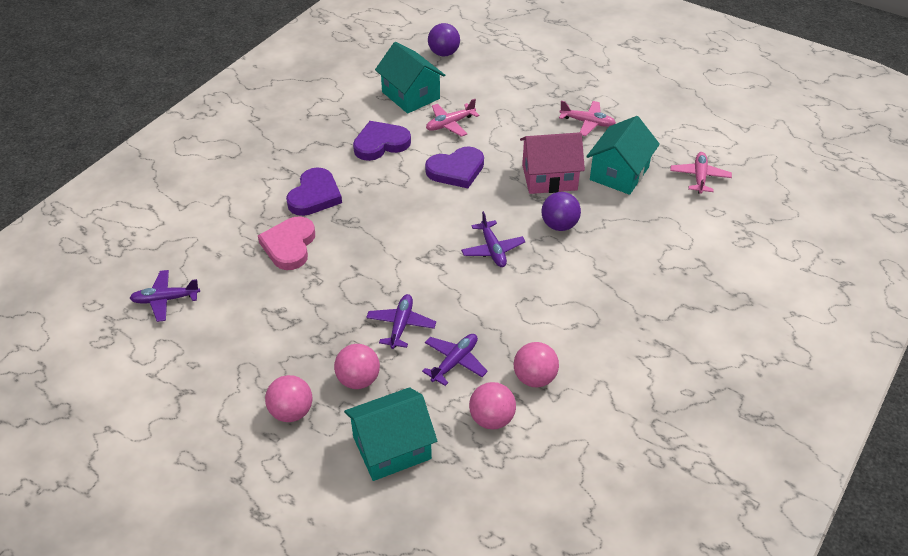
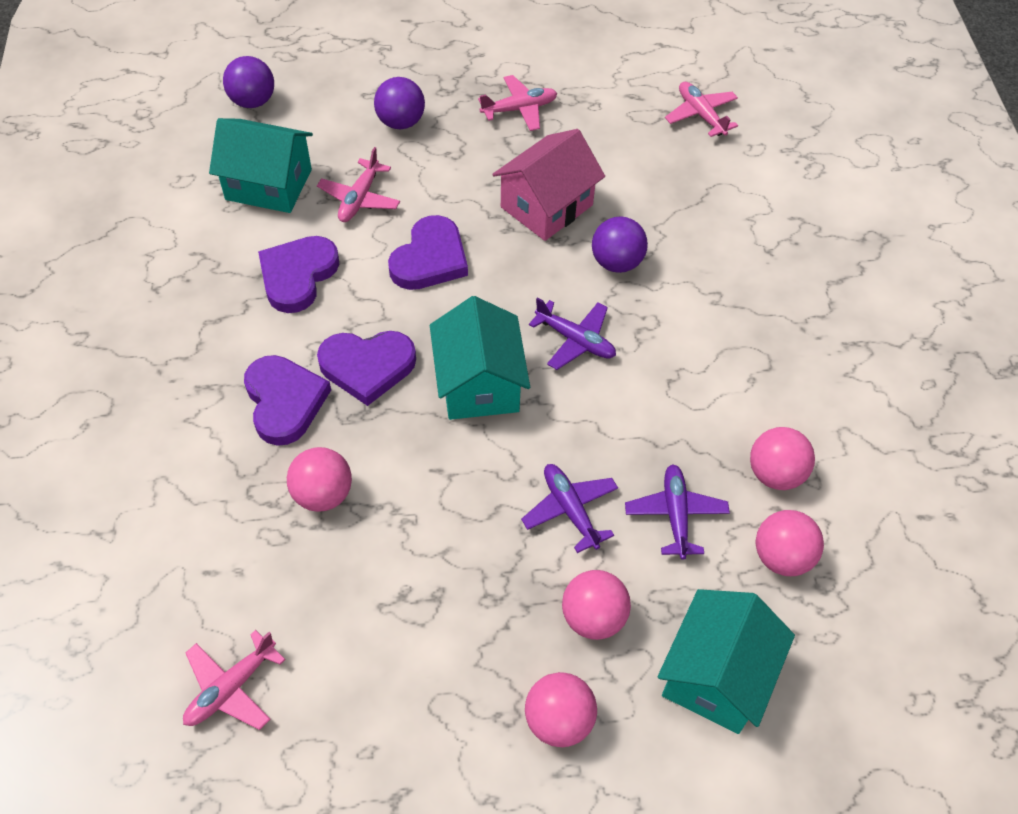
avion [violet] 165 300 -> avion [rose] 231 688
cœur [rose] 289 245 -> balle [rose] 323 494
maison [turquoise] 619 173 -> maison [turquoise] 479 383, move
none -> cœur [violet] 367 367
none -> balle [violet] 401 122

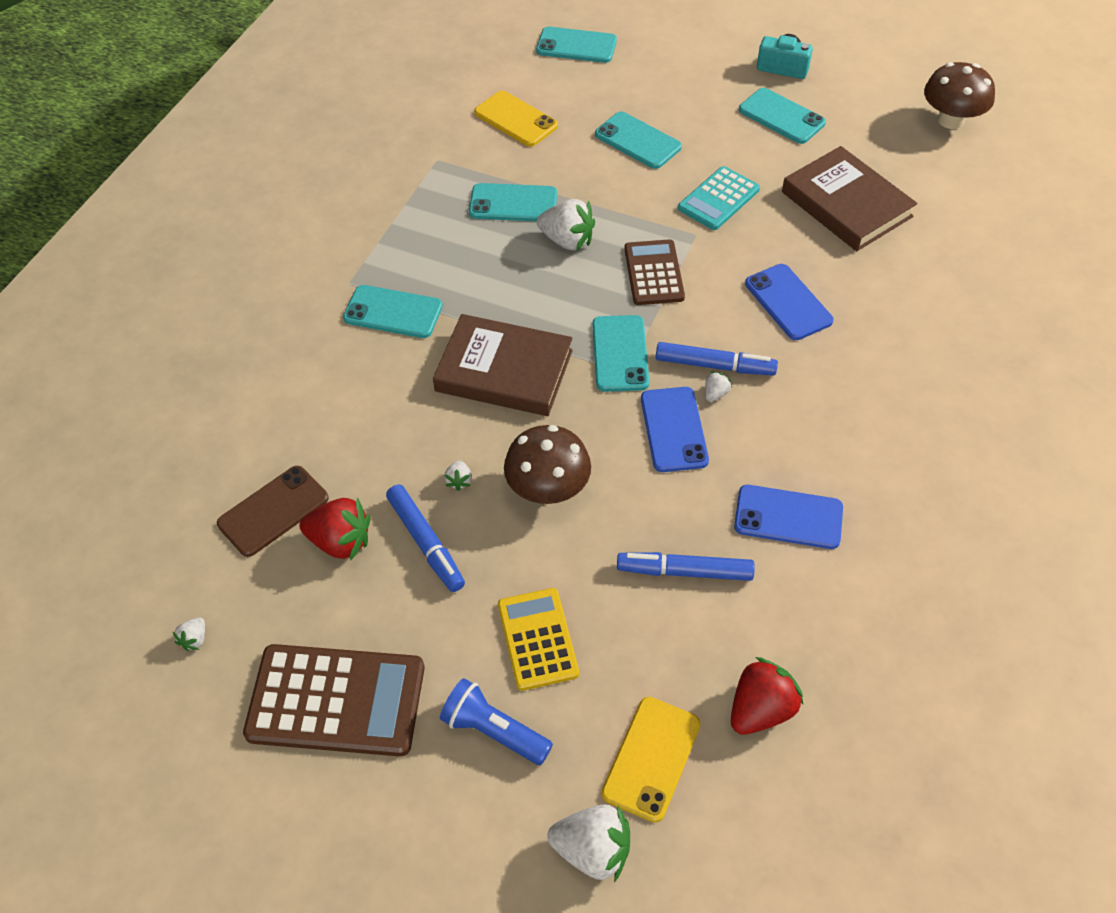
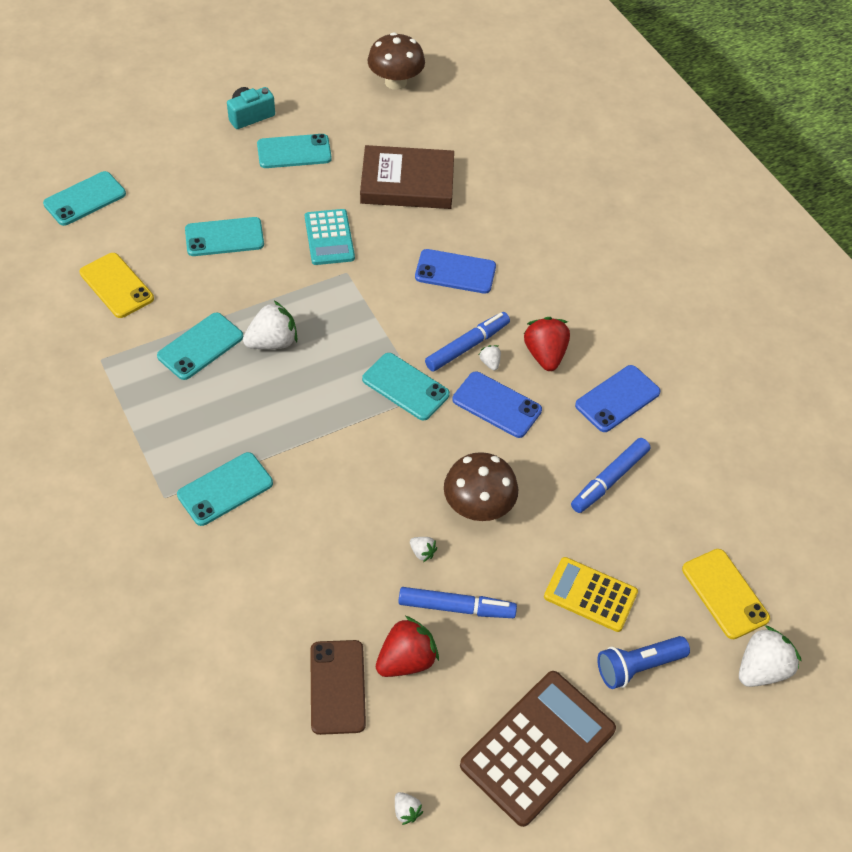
livre [marron] 504 371 -> none
téléphone [jaune] 516 119 -> téléphone [jaune] 117 285, 60 degrees clockwise
calculatrice [marron] 653 273 -> none
fraise [rouge] 760 709 -> fraise [rouge] 545 355, move

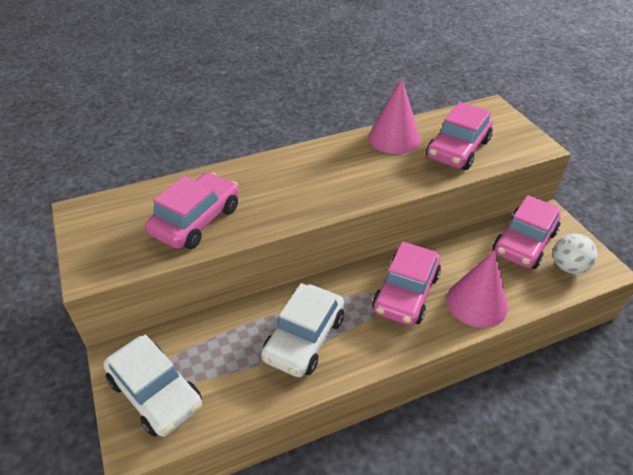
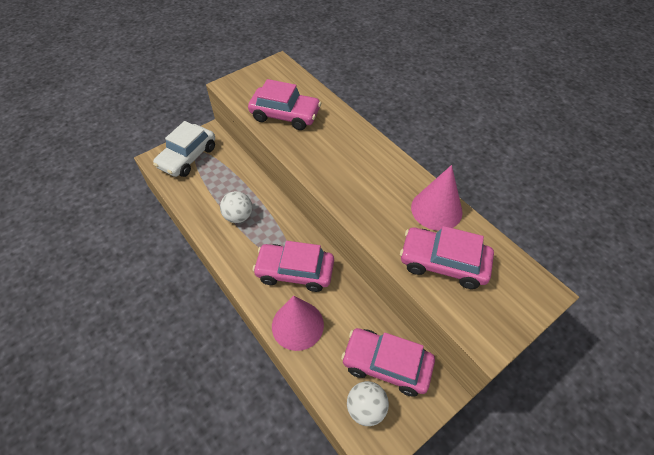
voiture [blanc] 304 338 -> balle [blanc] 238 216

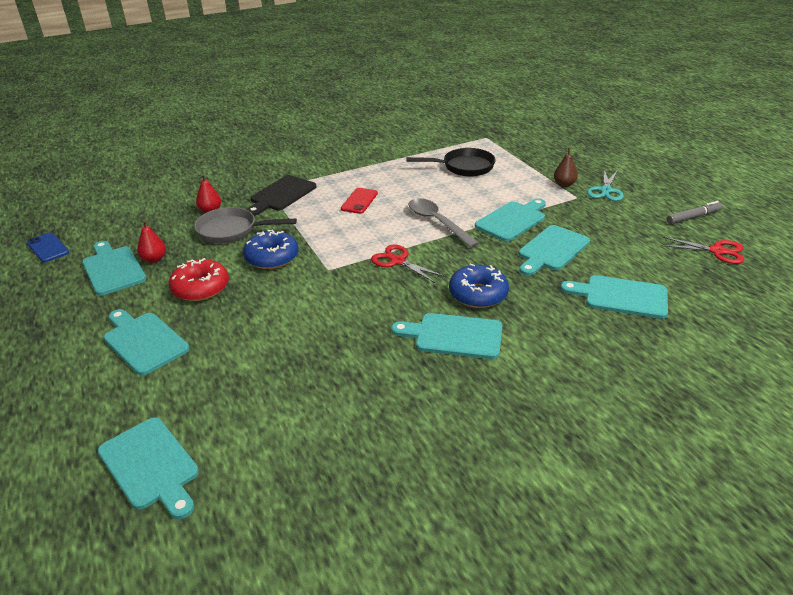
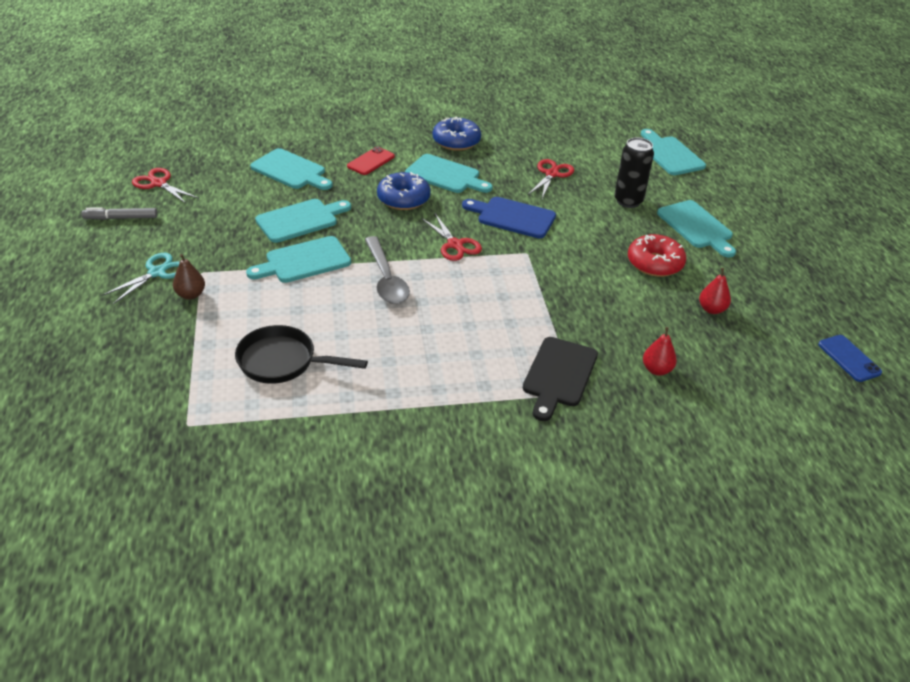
planche à découper [turquoise] 113 269 -> none
poêle [gris] 232 231 -> none
beignet [bleu] 272 257 -> beignet [bleu] 456 141, move
planche à découper [noir] 281 195 -> planche à découper [noir] 559 375, 150 degrees clockwise
téléphone [rouge] 359 201 -> téléphone [rouge] 371 161, move
none -> planche à découper [bleu] 512 217
none -> ciseaux [rouge] 552 174
none -> canette [noir] 628 201

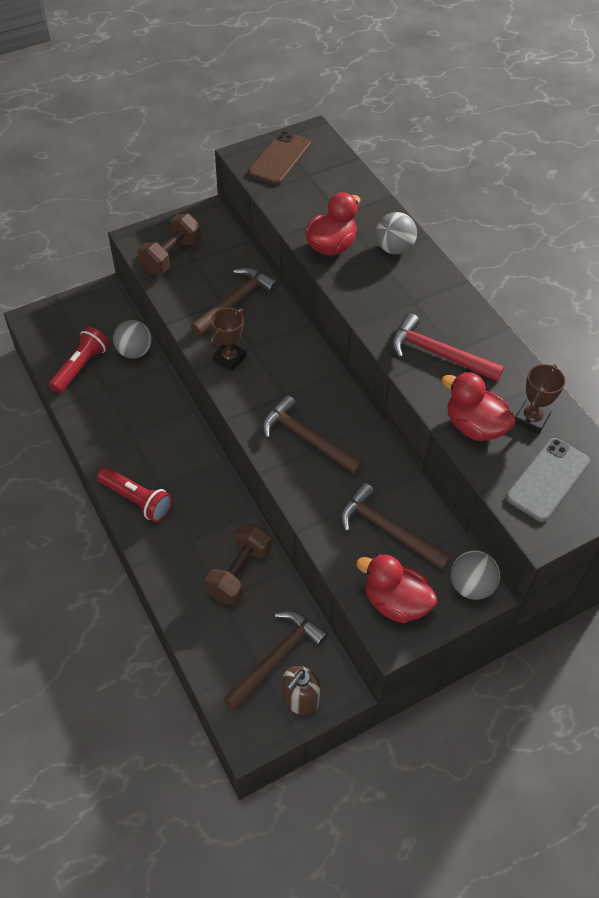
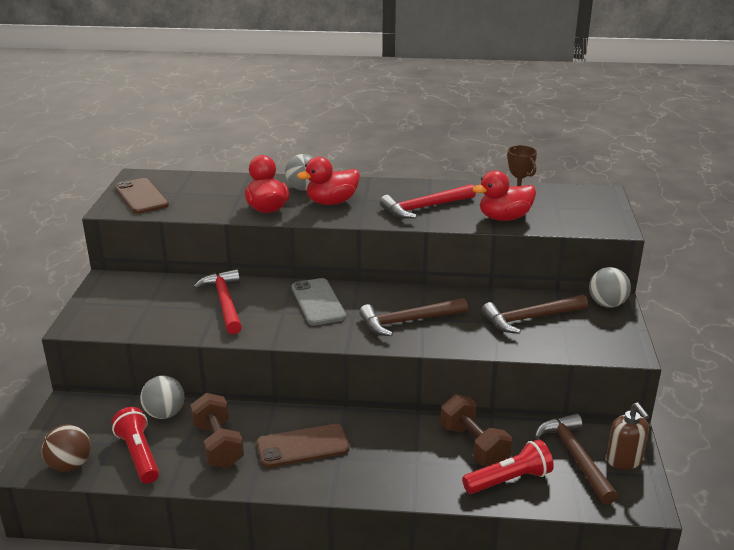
lampe de poche [rouge] 137 500 -> lampe de poche [rouge] 509 480, move
haltère [marron] 171 256 -> haltère [marron] 218 445, move
marteau [marron] 236 302 -> marteau [rouge] 224 302
trophée [marron] 229 358 -> none
canard [rouge] 395 602 -> canard [rouge] 331 202, move
téléphone [gris] 547 479 -> téléphone [gris] 318 302, move
none -> balle [marron] 70 465
none -> téléphone [marron] 302 446

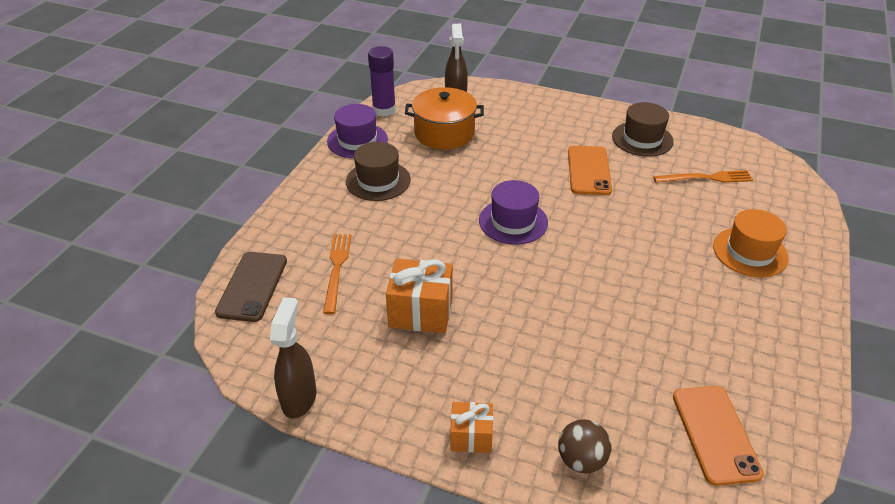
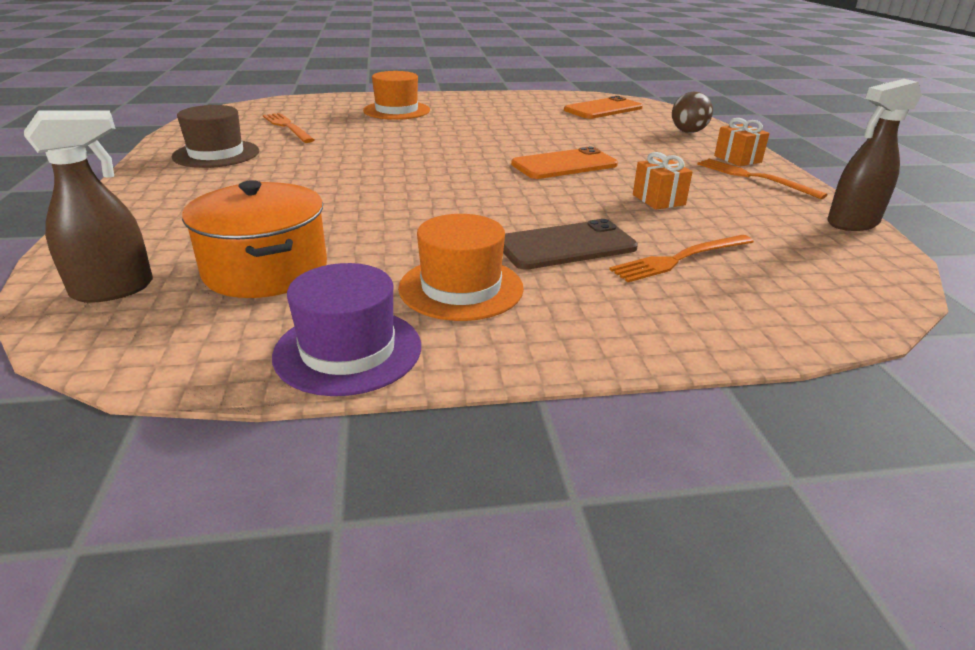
téléphone [marron] 252 286 -> téléphone [marron] 566 246, move
chapeau [marron] 378 181 -> chapeau [orange] 461 288
bâton de colle [violet] 384 110 -> none
cadeau [orange] 421 312 -> cadeau [orange] 658 200, x0.61
chapeau [violet] 513 221 -> none
téléphone [orange] 588 170 -> téléphone [orange] 564 165, move
none -> fourchette [orange] 754 177

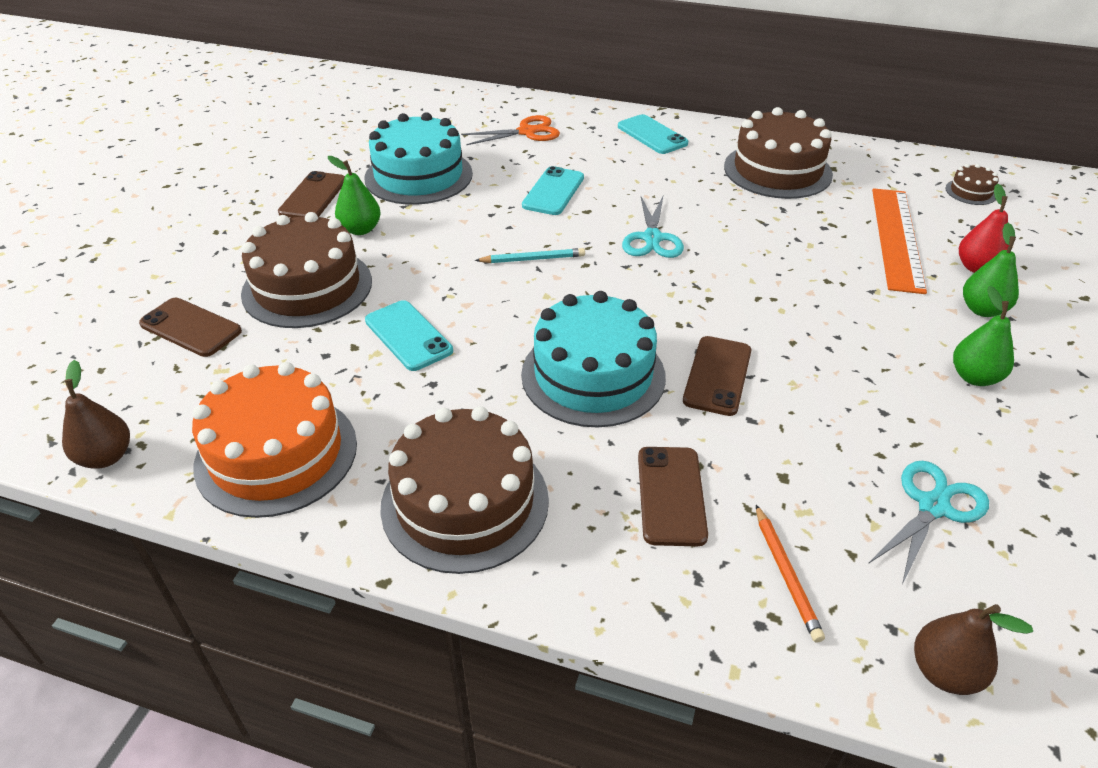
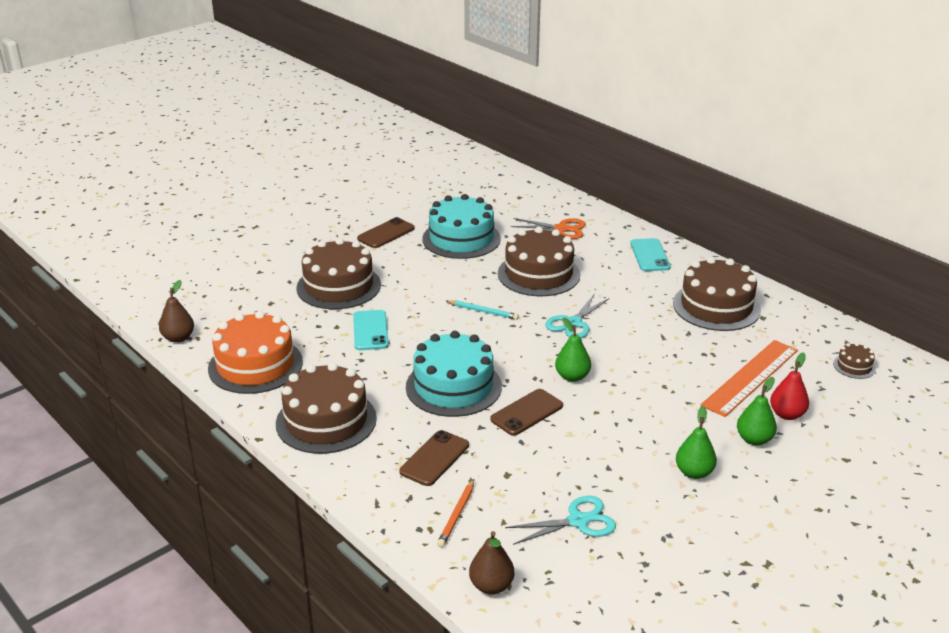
téléphone [marron] 190 328 -> none
poire [vert] 360 229 -> poire [vert] 572 377, move
téléphone [turquoise] 553 191 -> gâteau [marron] 538 274

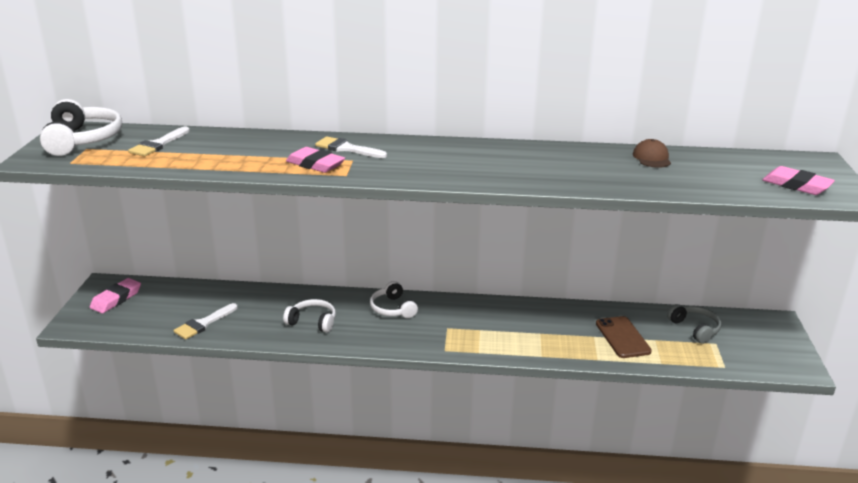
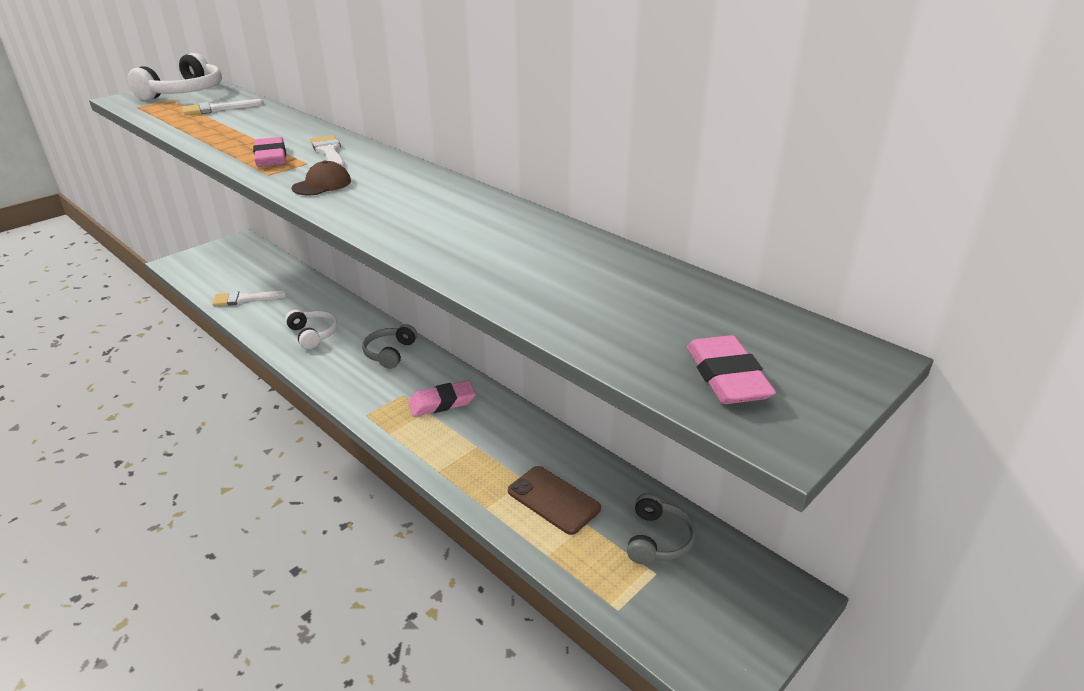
gomme [rose] 116 299 -> gomme [rose] 442 403, move
casque audio [blanc] 392 308 -> casque audio [gris] 390 353
téléphone [marron] 622 337 -> téléphone [marron] 553 500, 75 degrees counterclockwise
casquette [marron] 651 158 -> casquette [marron] 322 184, move

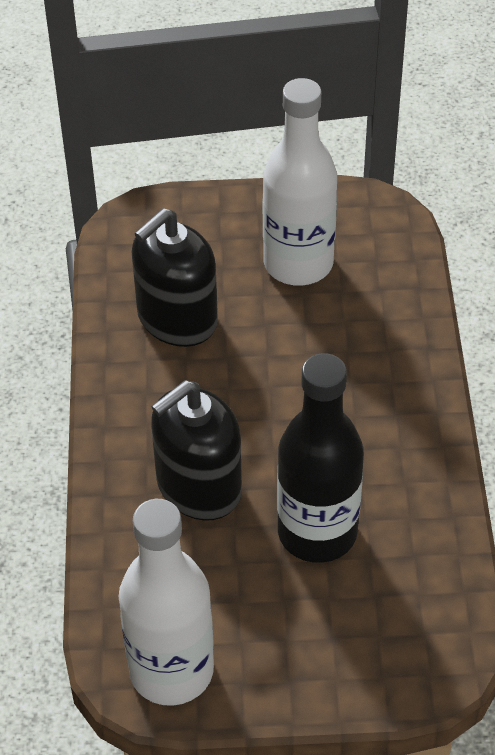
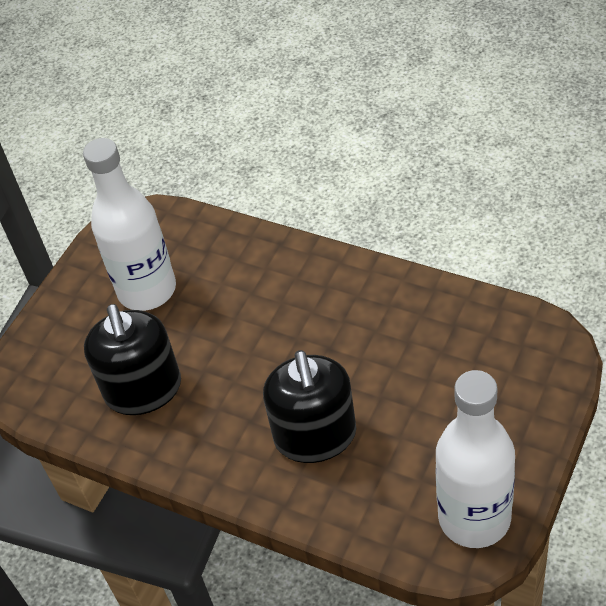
bouteille [noir] 317 532 -> none

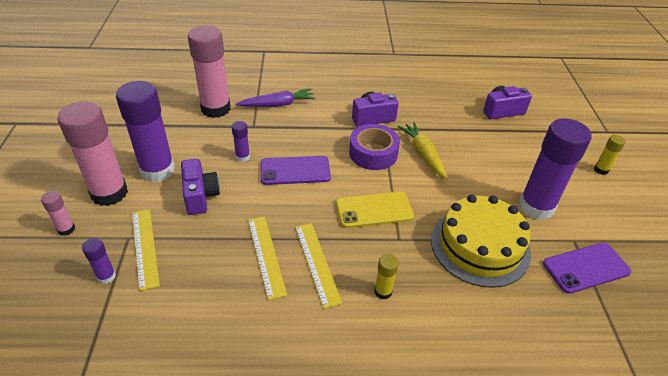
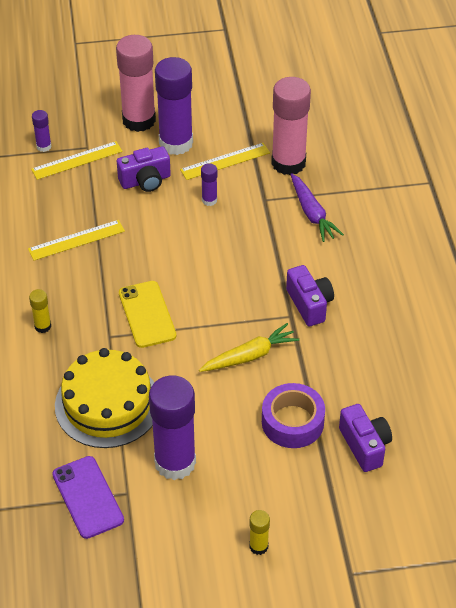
bâton de colle [rose] 66 229 -> none
téléphone [violet] 295 170 -> none
règle [jaune] 317 263 -> règle [jaune] 225 161, move
ruban adhésif [violet] 373 153 -> ruban adhésif [violet] 292 422, move

